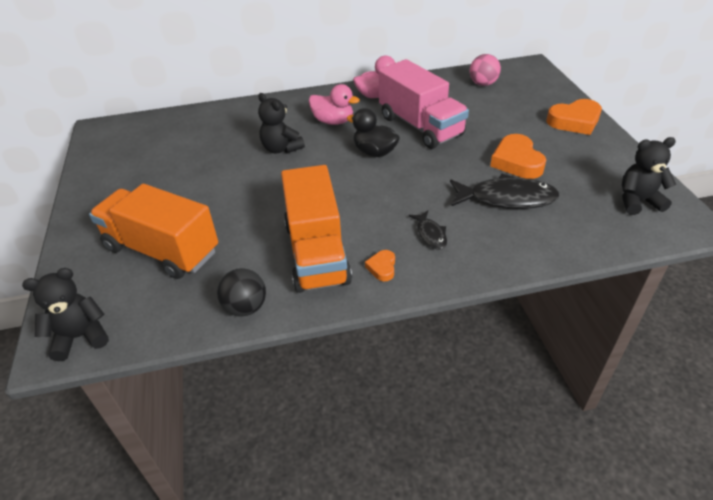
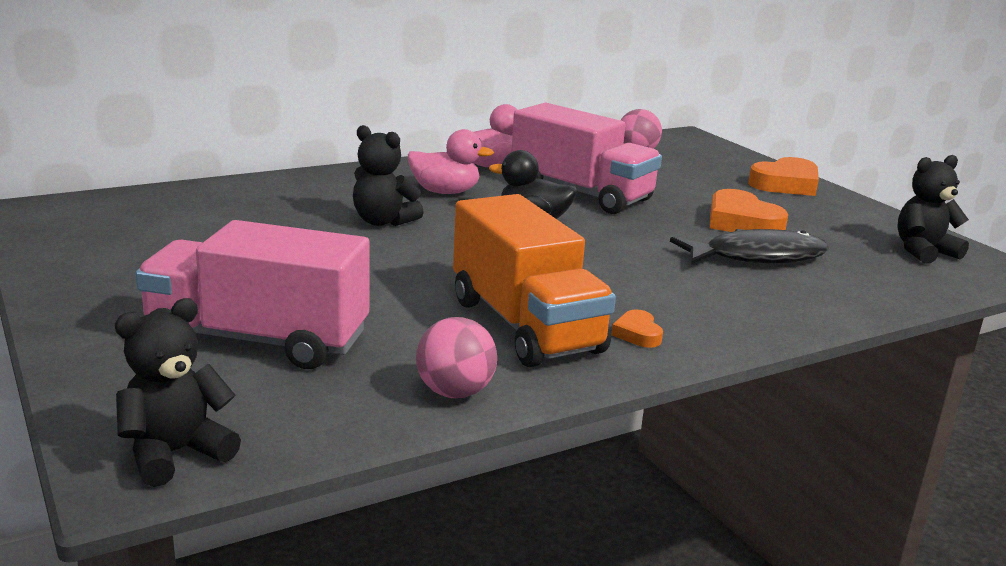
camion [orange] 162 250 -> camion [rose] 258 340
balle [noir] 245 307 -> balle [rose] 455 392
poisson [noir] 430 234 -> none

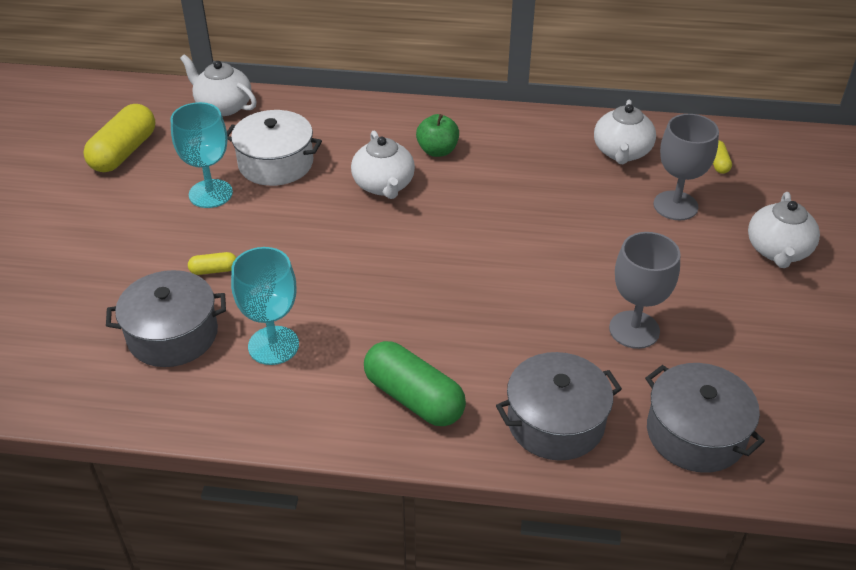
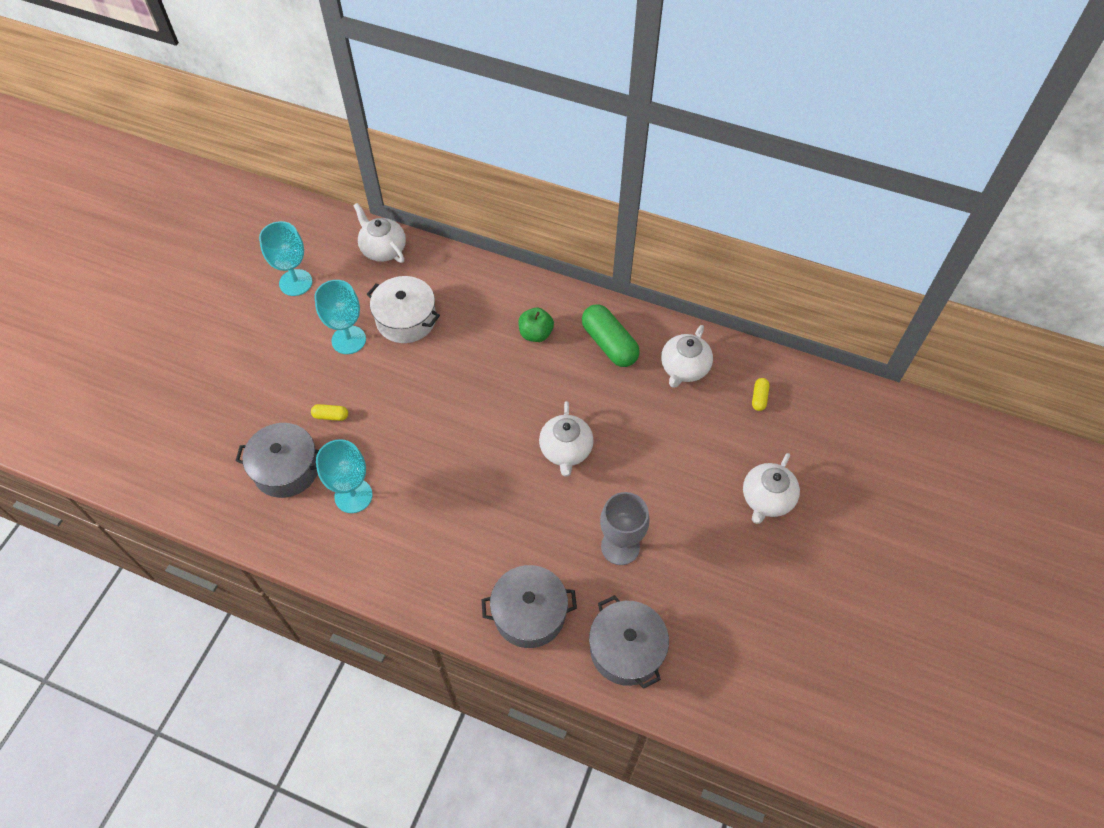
gélule [jaune] 124 152 -> verre à pied [turquoise] 295 282
théière [blanc] 384 185 -> théière [blanc] 566 450, move
gélule [vert] 414 398 -> gélule [vert] 609 344, move
verre à pied [gris] 675 206 -> none

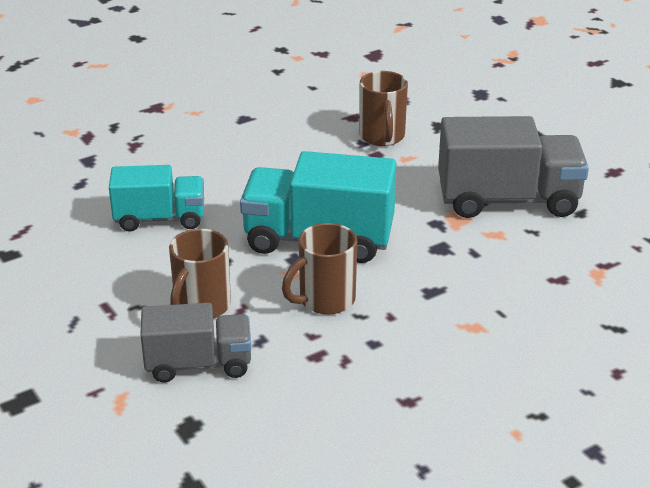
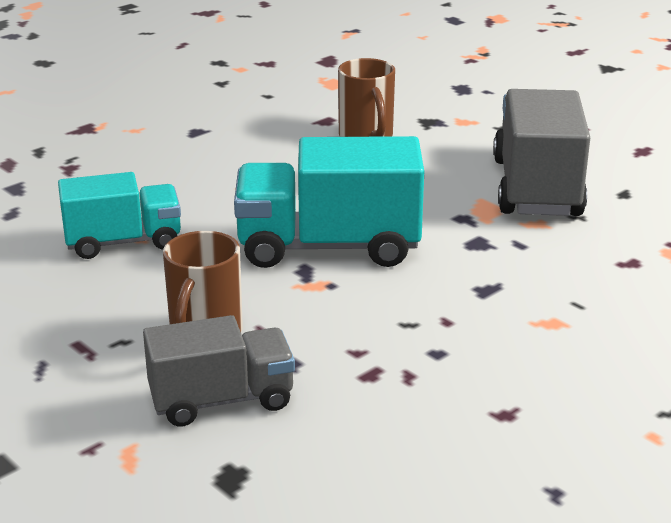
tasse [marron] 325 300 -> none
camion [gris] 508 200 -> camion [gris] 536 188, 75 degrees counterclockwise

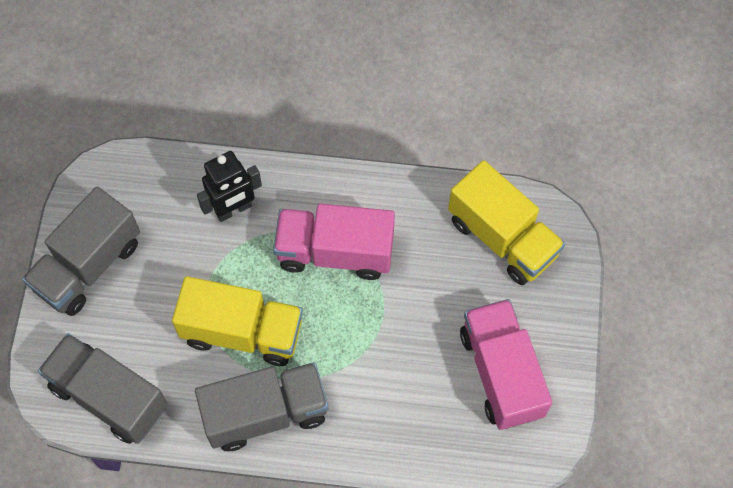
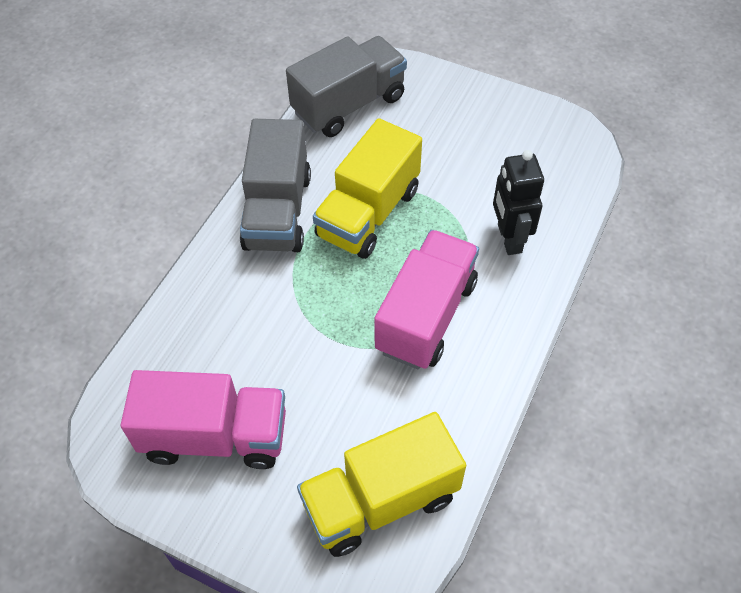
camion [gris] 88 266 -> none

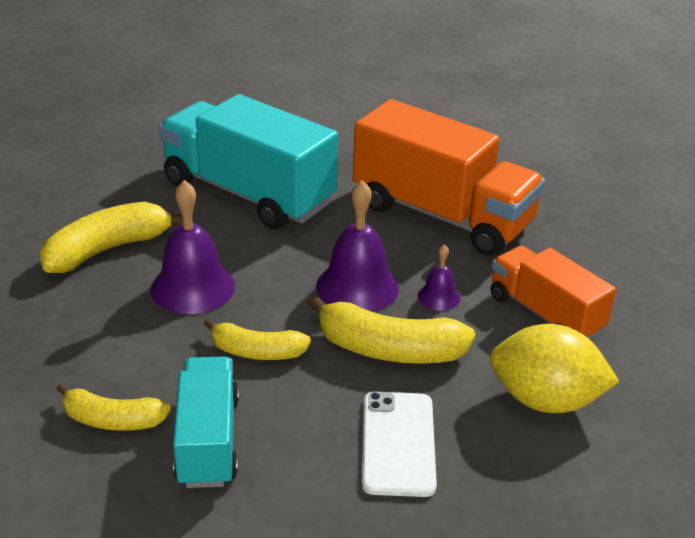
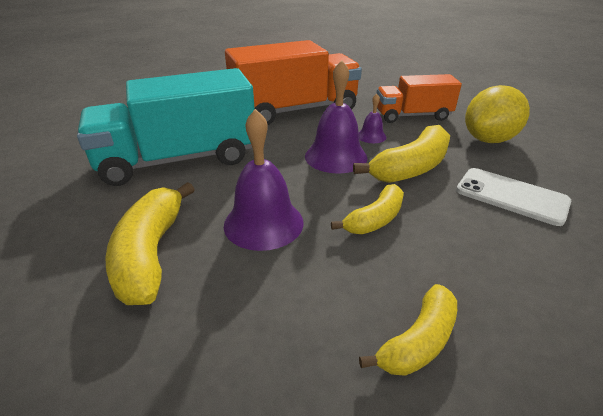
camion [turquoise] 208 441 -> none

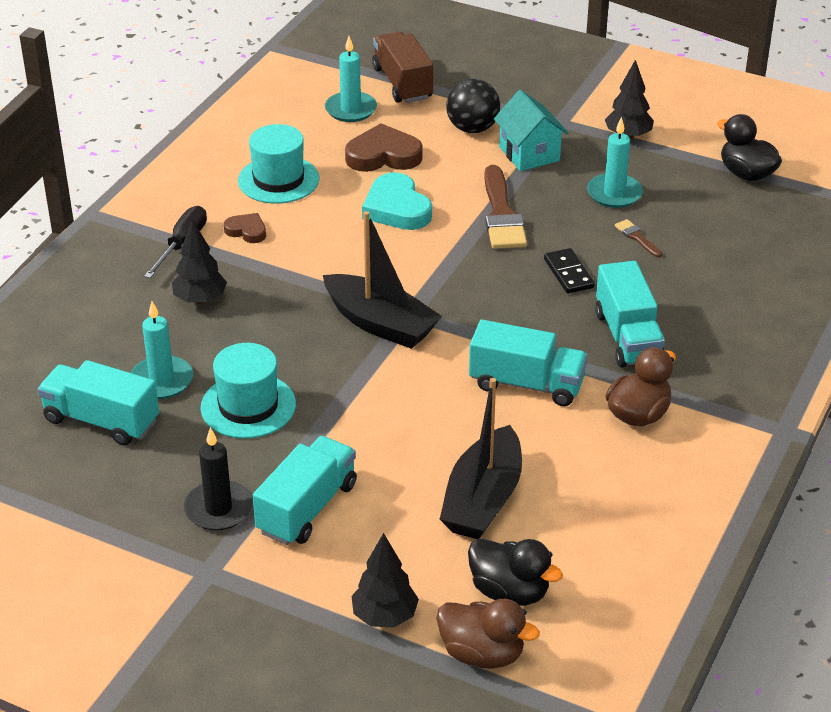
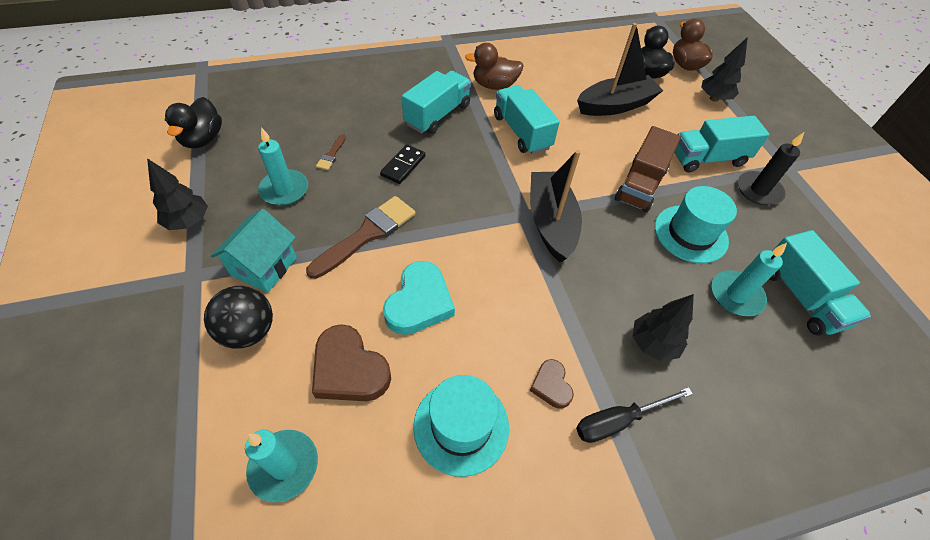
camion [marron] 402 83 -> camion [marron] 640 185, move

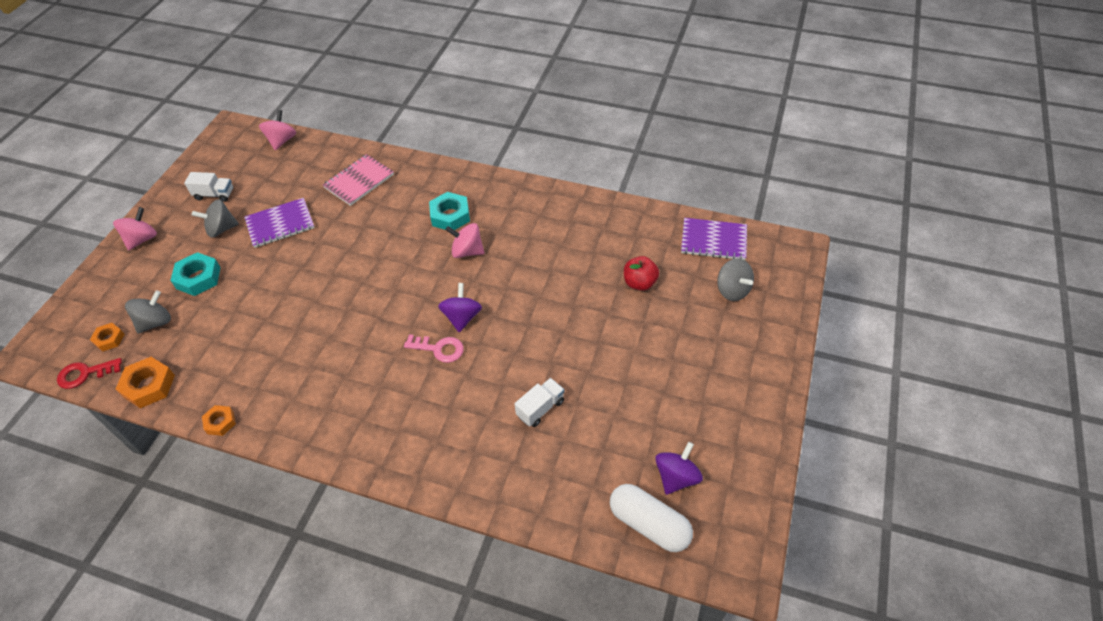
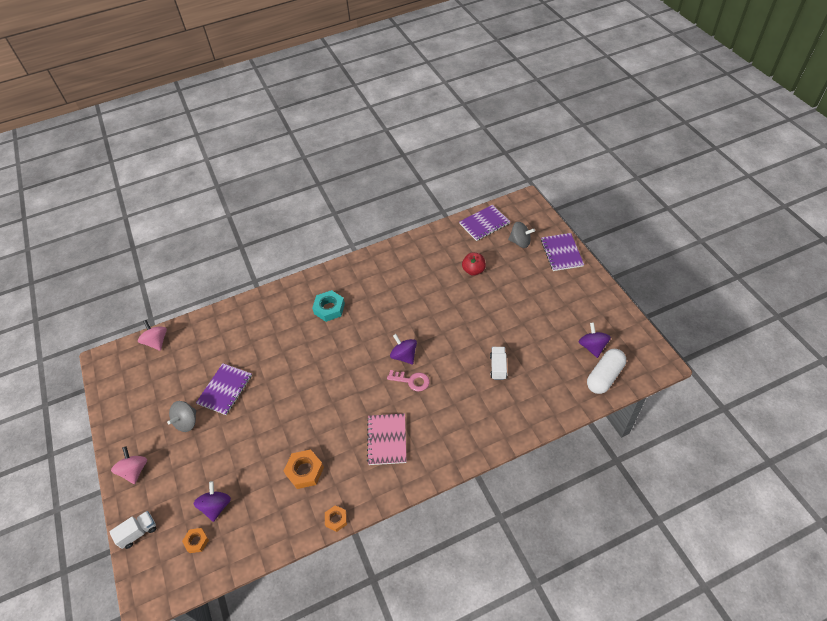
clé [rouge] 85 374 -> none
écrou [orange] 149 386 -> écrou [orange] 305 471, move
toupie [gris] 155 322 -> toupie [violet] 216 506
écrou [turquoise] 198 278 -> none
camion [blanc] 214 194 -> camion [blanc] 138 532, move
carnet [rose] 359 181 -> carnet [rose] 387 440, move
clé [rose] 439 349 -> clé [rose] 412 381, 45 degrees clockwise
toupie [rose] 467 251 -> none
gélule [blanc] 649 524 -> gélule [blanc] 604 376, 45 degrees counterclockwise
none -> carnet [violet] 561 253

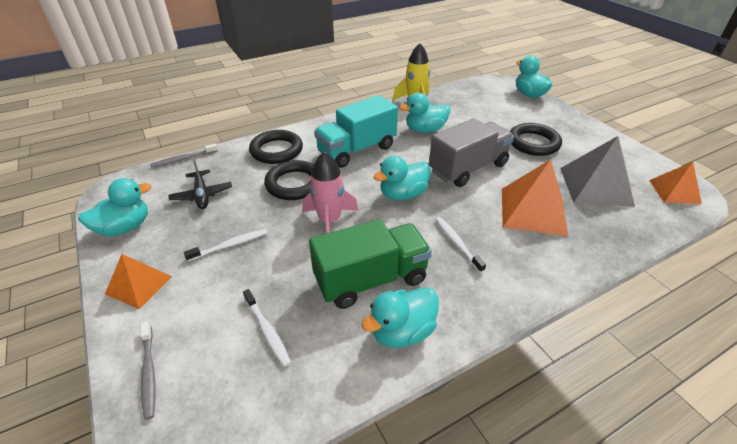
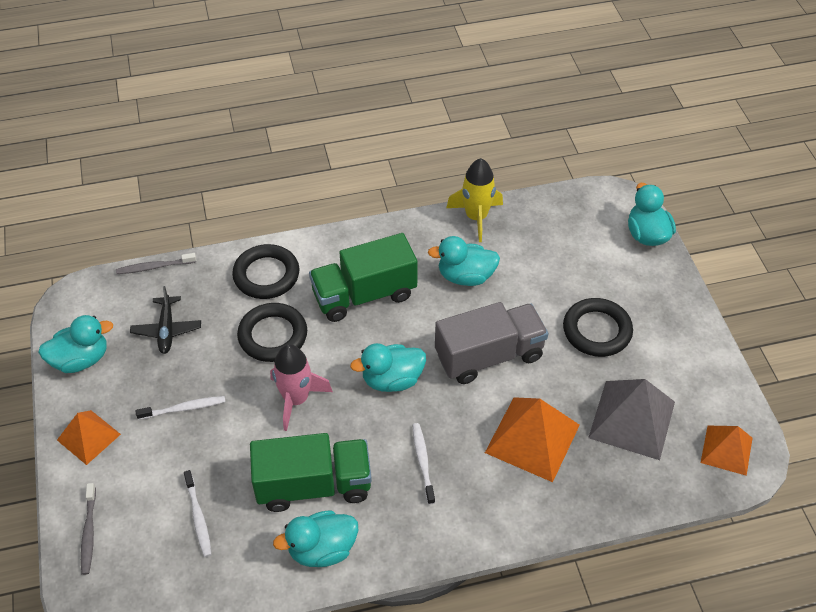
camion [turquoise] 357 150 -> camion [vert] 364 295

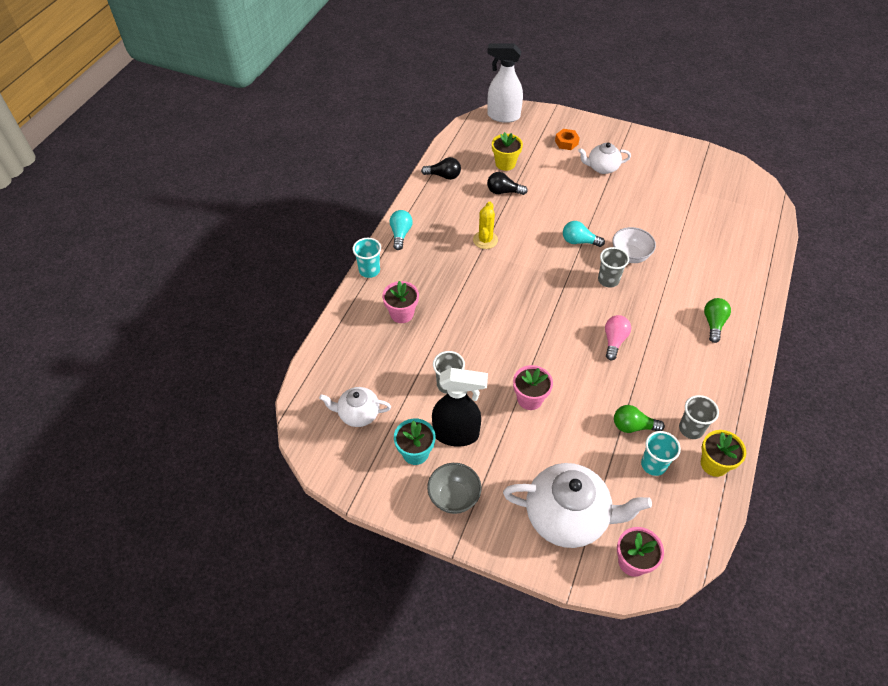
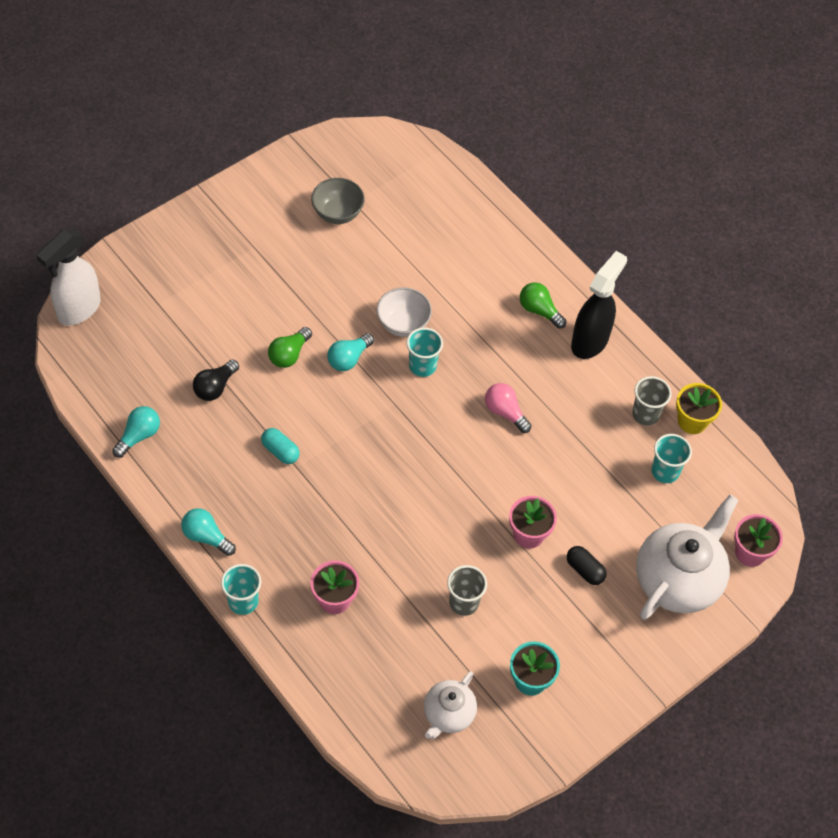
ampoule [noir] 444 176 -> ampoule [turquoise] 139 436
bol [gris] 454 497 -> bol [gris] 337 213, move
vaporisateur [noir] 456 434 -> vaporisateur [noir] 590 341, move
cactus [jaune] 485 240 -> gélule [turquoise] 280 451
pot de fleurs [jaune] 505 163 -> none
écrou [orange] 566 142 -> none
théière [blanc] 602 168 -> none
gobelet [gris] 608 280 -> gobelet [turquoise] 422 366
ampoule [vert] 633 426 -> ampoule [vert] 289 354, move
none -> gélule [noir] 584 570

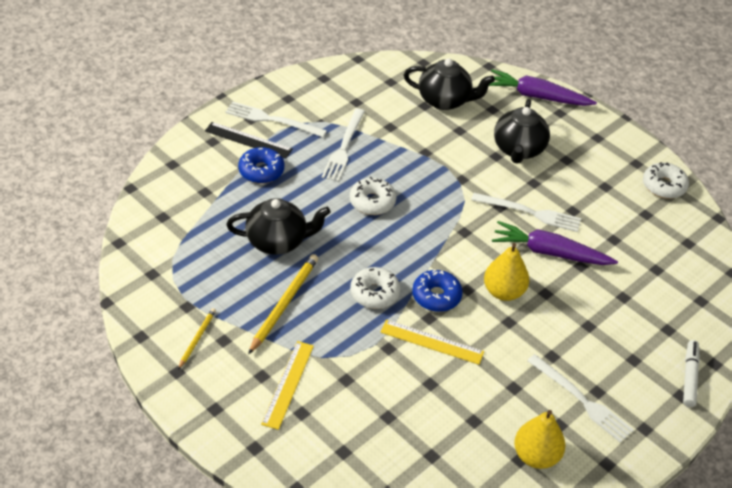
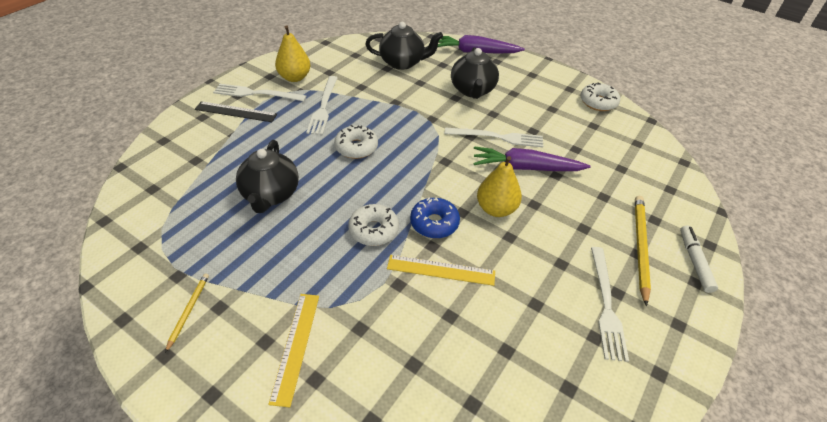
théière [noir] 278 241 -> théière [noir] 271 195, 105 degrees clockwise
beignet [bleu] 261 171 -> none
crayon [jaune] 284 304 -> crayon [jaune] 640 247, move
poire [jaune] 536 456 -> poire [jaune] 294 77, move
fourchette [blanc] 582 400 -> fourchette [blanc] 606 305, 60 degrees clockwise

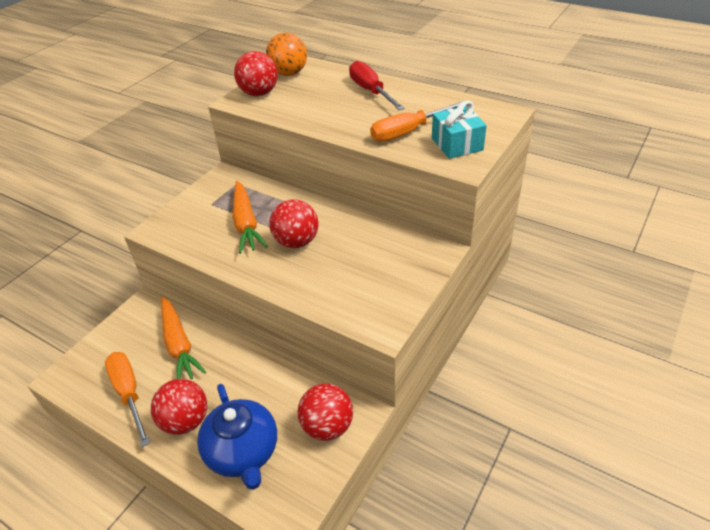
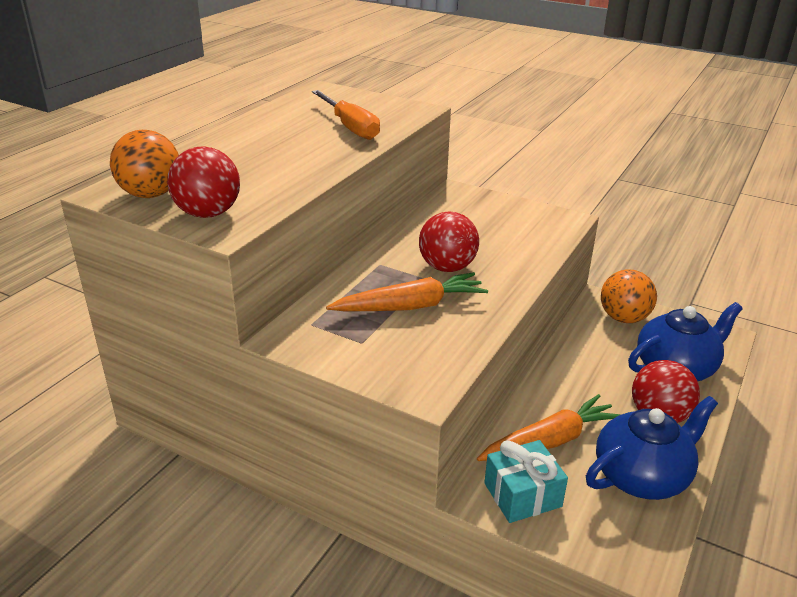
tournevis [orange] 129 393 -> théière [bleu] 642 476
balle [rouge] 327 426 -> balle [orange] 623 318
tournevis [rouge] 371 91 -> none
cadeau [turquoise] 457 144 -> cadeau [turquoise] 522 495, move

